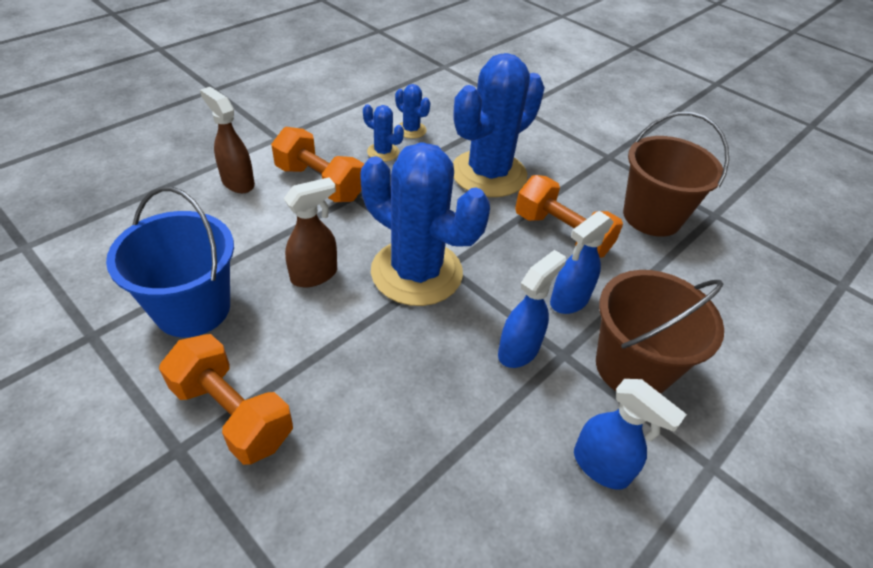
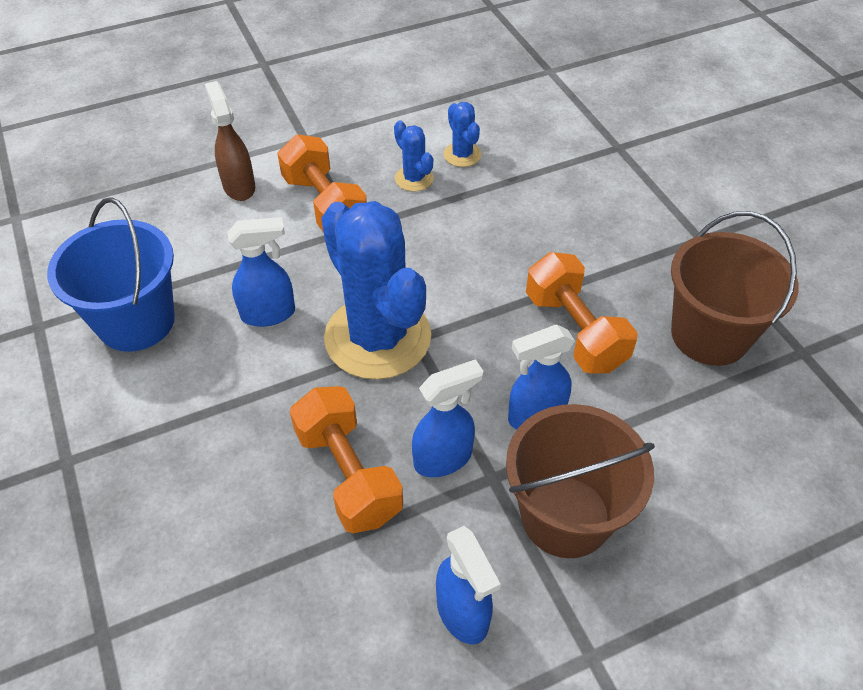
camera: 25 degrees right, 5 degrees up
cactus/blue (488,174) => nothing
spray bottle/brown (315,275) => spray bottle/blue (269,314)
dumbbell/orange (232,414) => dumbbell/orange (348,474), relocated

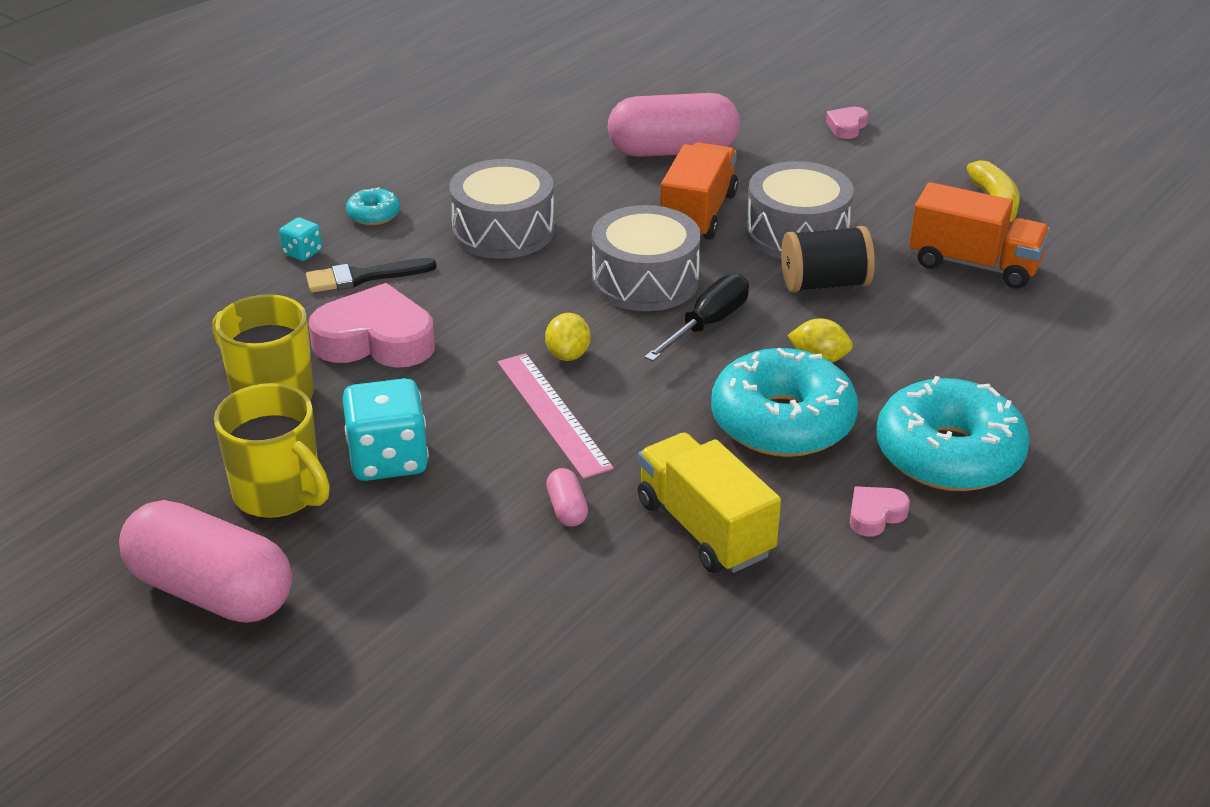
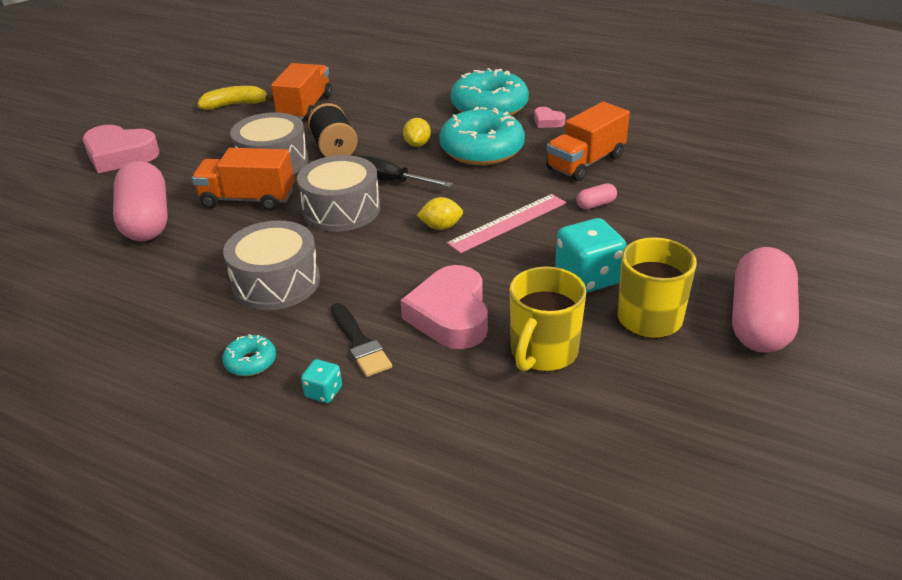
camera: 100 degrees left, 0 degrees up
heart/pink (846,127) => heart/pink (120,155), x2.12
truck/yellow (704,528) => truck/orange (585,162)

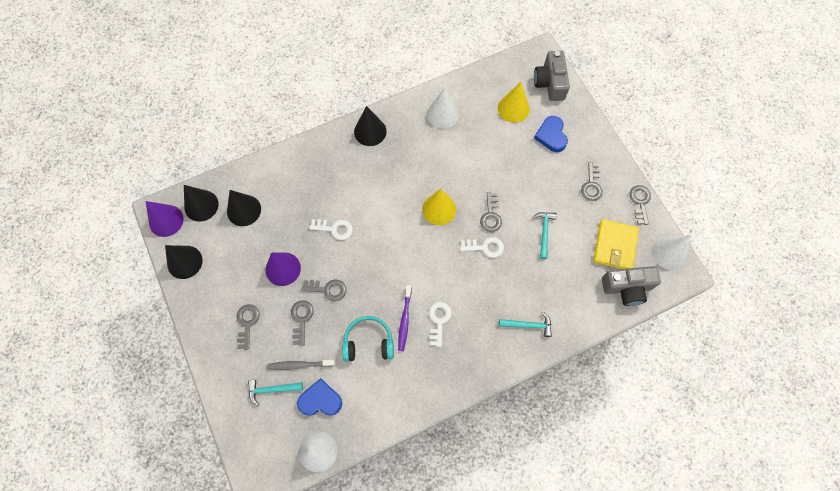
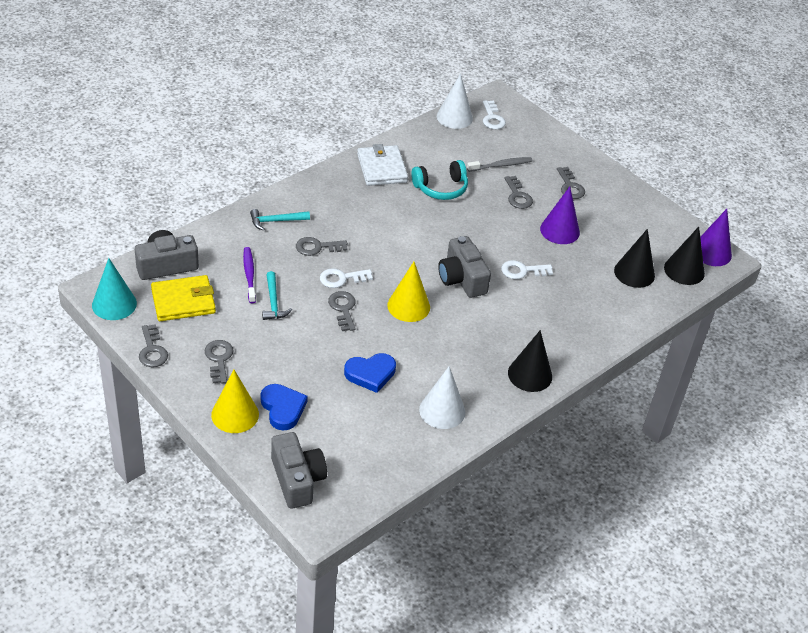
camera: 160 degrees right, 25 degrees down
cone/yellow (513,108) => cone/yellow (235,414), relocated
wallet/yellow (615,246) => wallet/yellow (183,301), 75 degrees clockwise
cone/white (669,253) => cone/turquoise (114,304)
cone/black (184,262) => nothing
key/grey (327,289) => key/grey (317,247), relocated
toothbrush/purple (404,320) => toothbrush/purple (249,275), relocated
key/white (439,320) => key/white (492,118), relocated
heart/blue (320,400) => heart/blue (370,374), relocated
hammer/turquoise (272,390) => nothing
nothing => wallet/white (382,168)
nothing => camera/grey (462,279)

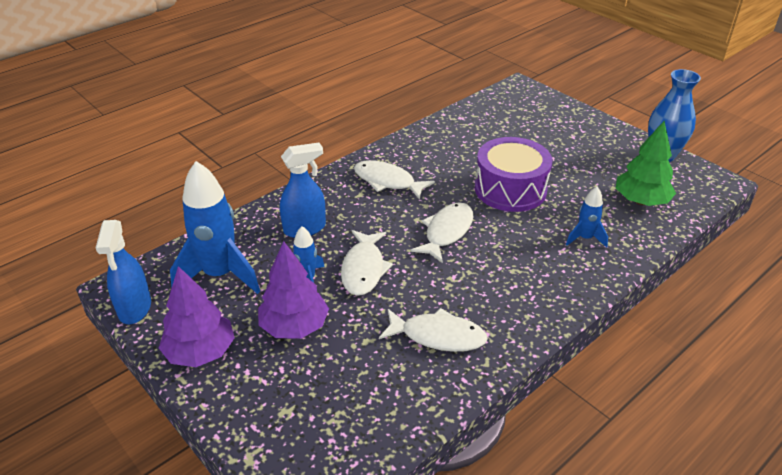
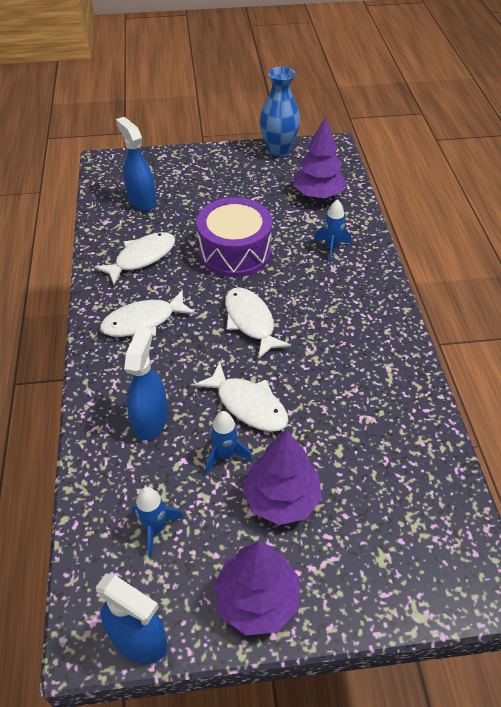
camera: 55 degrees left, 10 degrees up
tree/green (641,201) => tree/purple (318,194)
rocket/blue (220,275) => rocket/blue (155,528), x0.50
fish/white (438,336) => fish/white (142,258), relocated
nothing => spray bottle/blue (142,201)

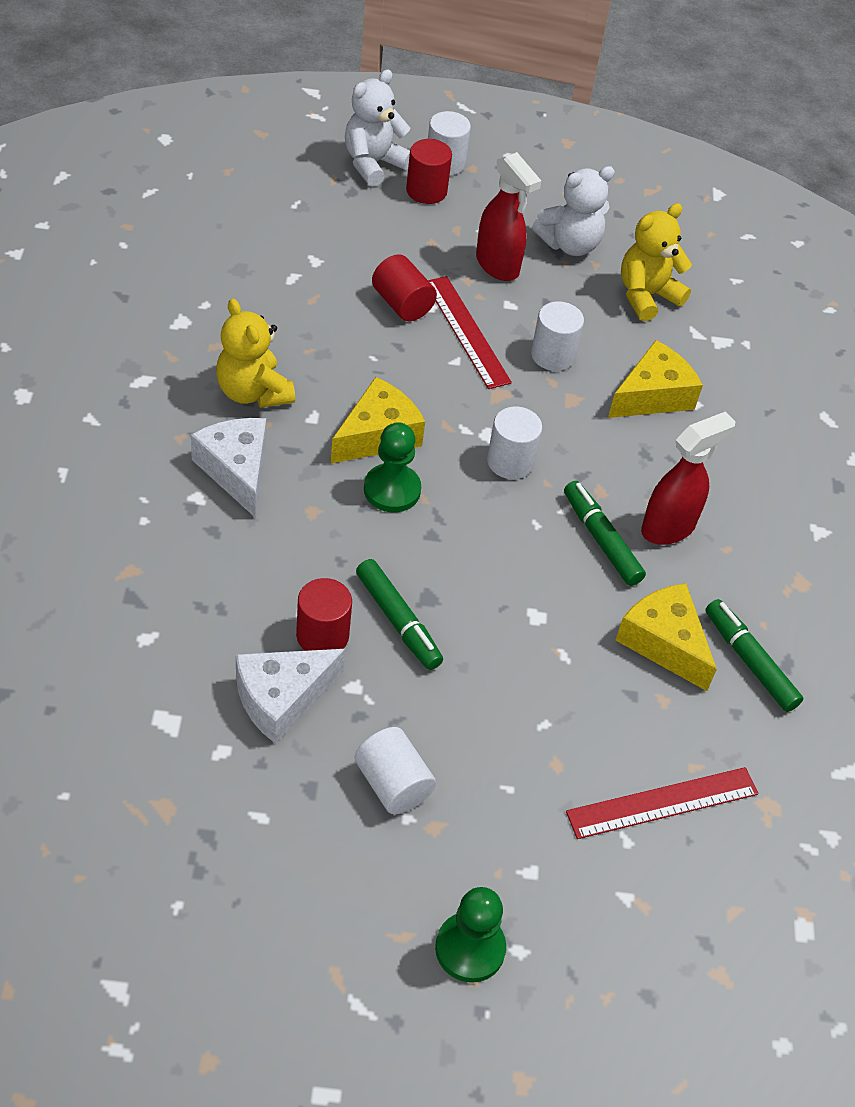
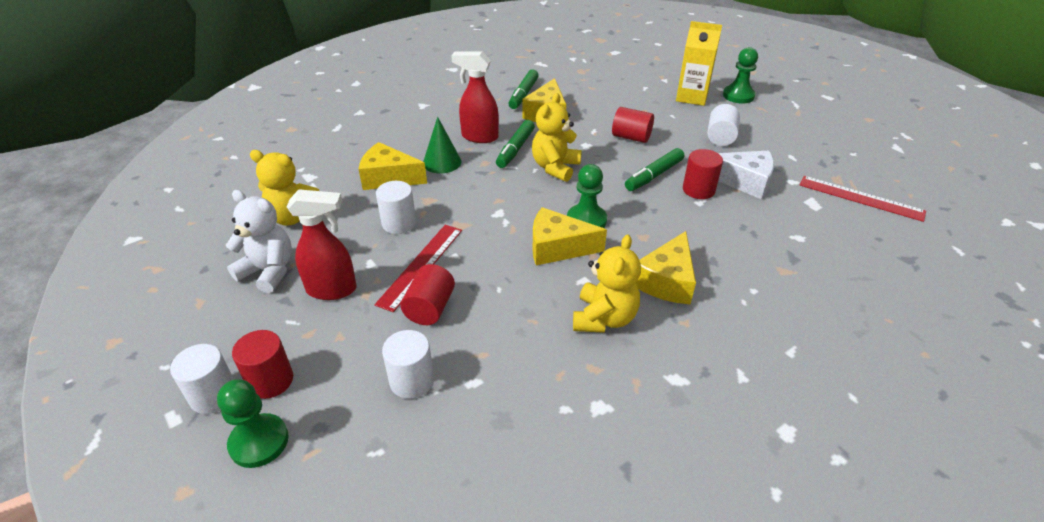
camera: 125 degrees left, 10 degrees down
teddy bear/white (373,164) => pawn/green (259,442)
spray bottle/red (498,266) => spray bottle/red (332,289), 75 degrees clockwise
cylinder/white (510,462) => cylinder/white (412,381), relocated
cheese/white (236,471) => cheese/yellow (667,281)
marker/green (398,621) => marker/green (653,175), 150 degrees counterclockwise
ruler/red (662,802) => ruler/red (860,198), relocated
nothing => carton/yellow (691,97)
nothing => teddy bear/yellow (555,167)
nothing => cylinder/red (631,137)
nothing => cone/green (442,162)

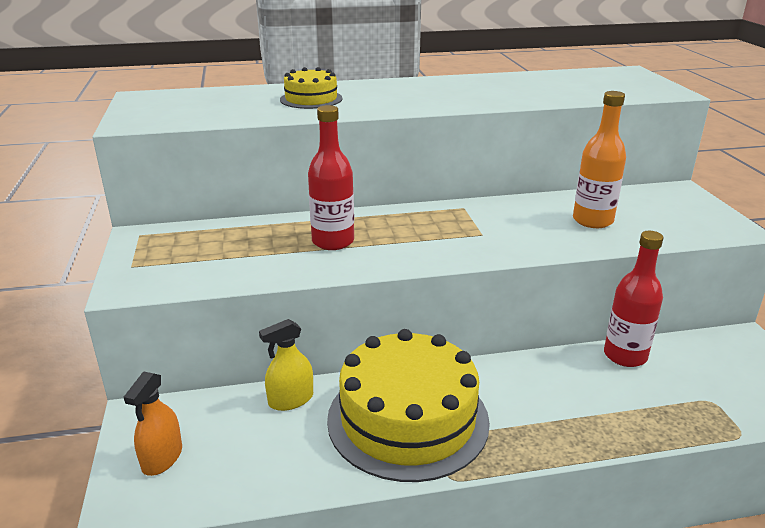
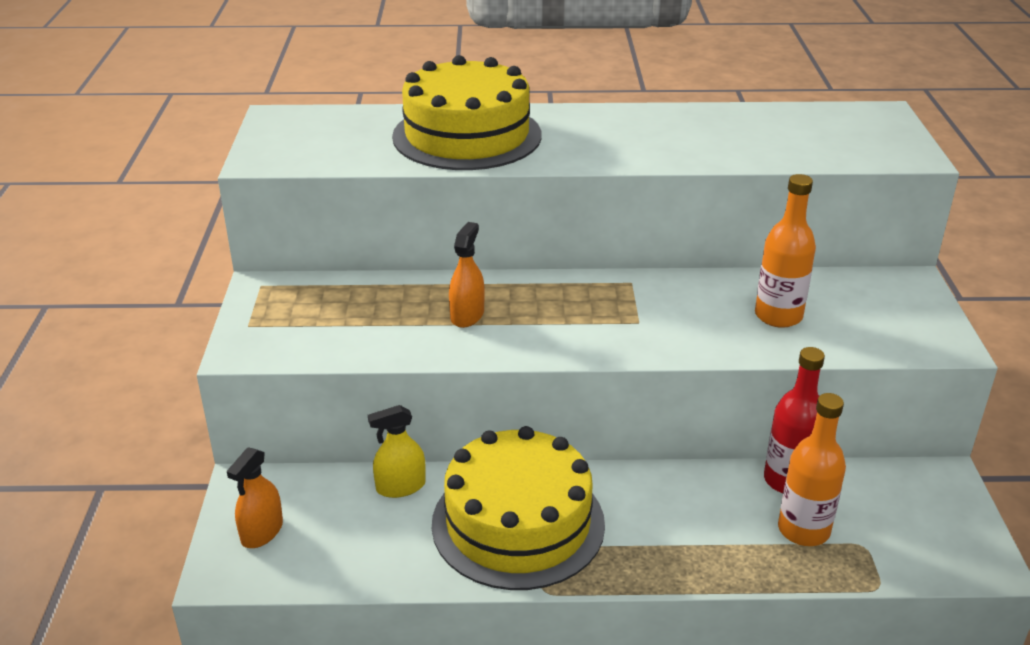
camera: 10 degrees right, 5 degrees up
cake/yellow (311,99) => cake/yellow (467,136), x2.03
bottle/red (333,241) => spray bottle/orange (467,315)
nothing => bottle/orange (803,530)

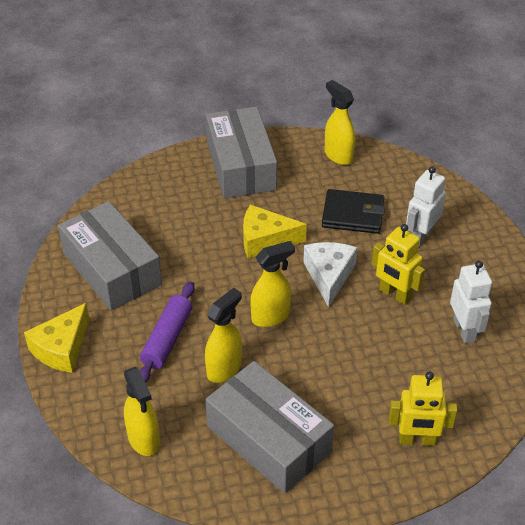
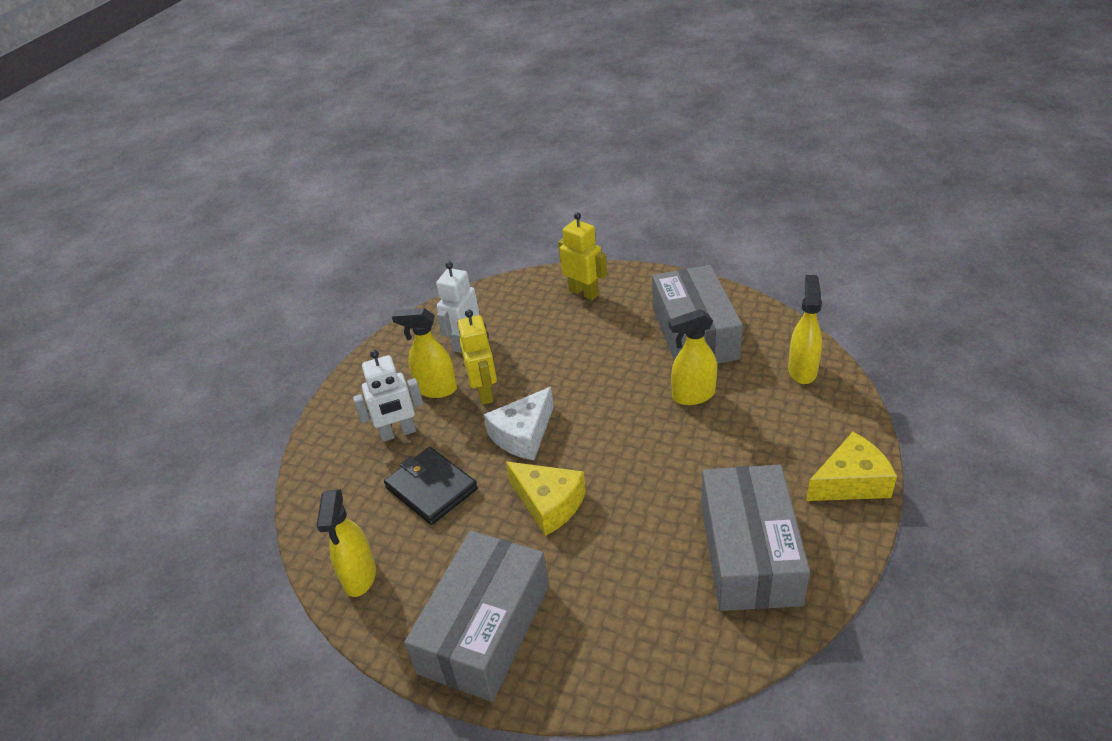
camera: 140 degrees left, 5 degrees down
spray bottle/yellow (271,316) => spray bottle/yellow (436,389), relocated
rolling pin/purple (167,339) => nothing

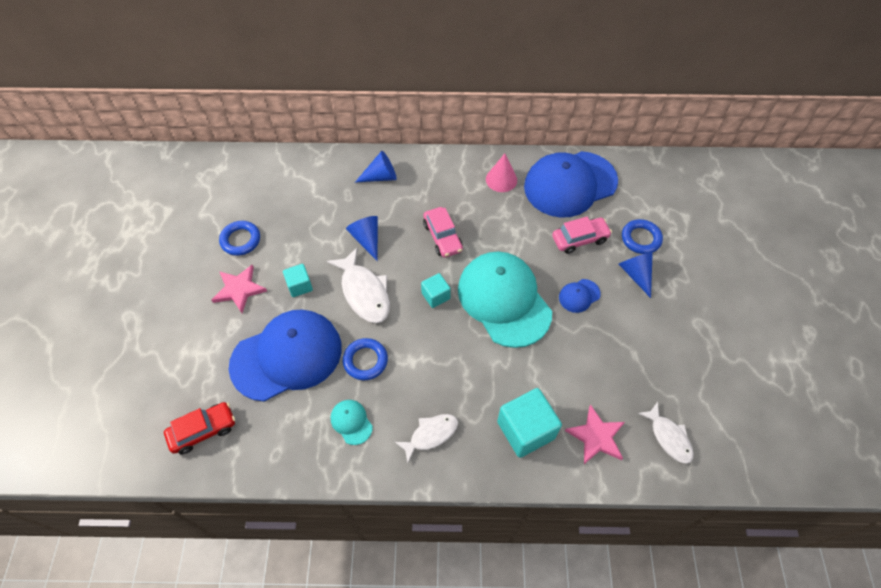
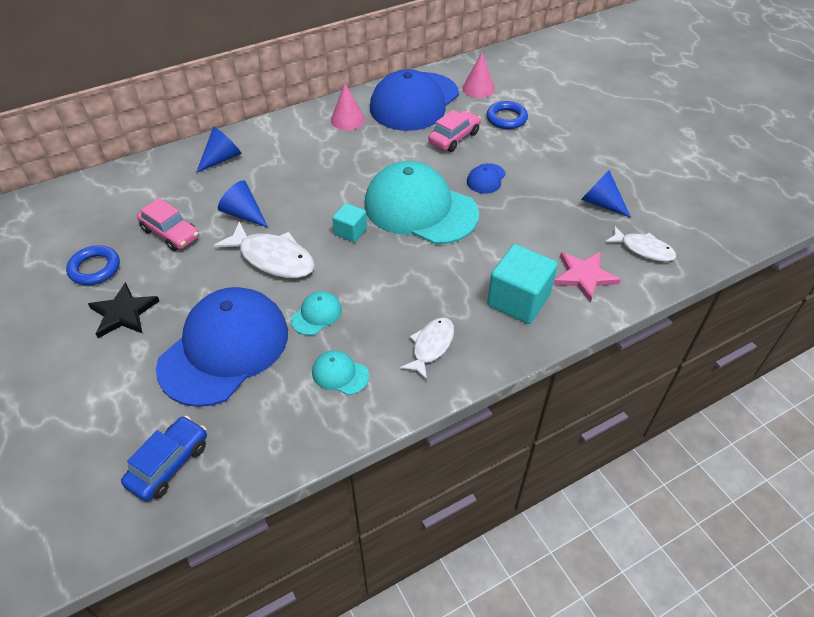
camera: 30 degrees left, 10 degrees down
car/pink (442,237) => car/pink (171,233), relocated
cone/blue (636,274) => cone/blue (601,203), relocated
cube/turquoise (299,286) => nothing
star/pink (239,289) => star/black (123,313)
ring/blue (365,361) => cap/turquoise (316,315)
car/red (203,430) => car/blue (169,464)
nothing => cone/pink (478,88)

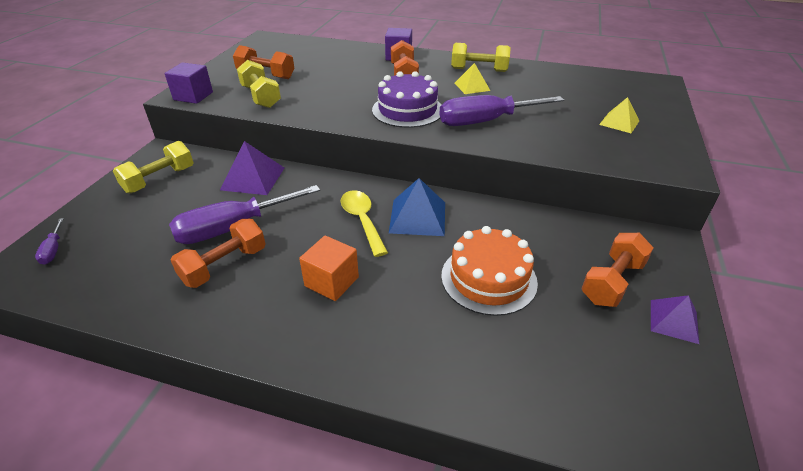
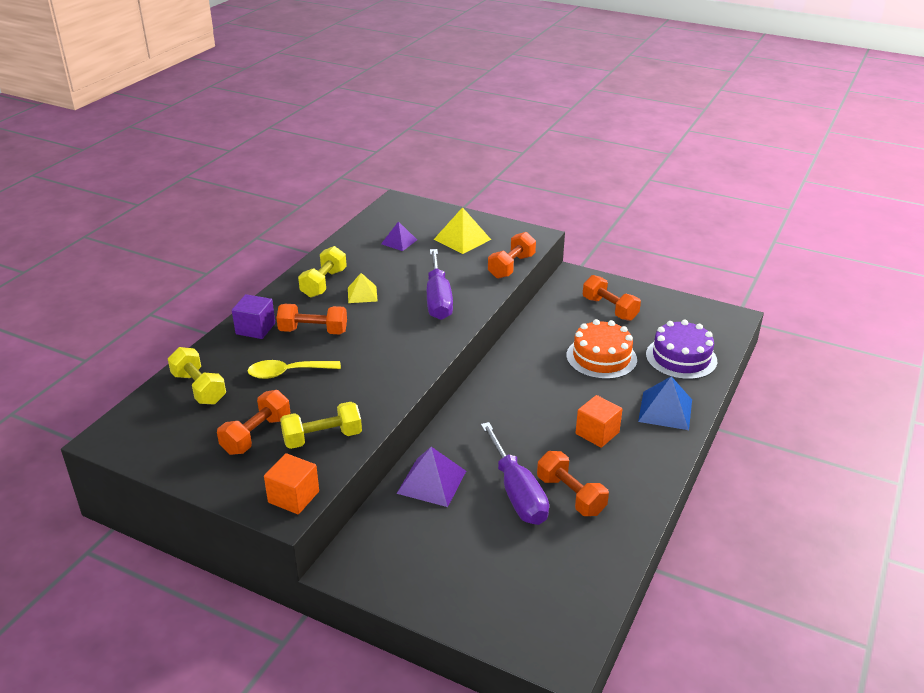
camera: 80 degrees left, 5 degrees down
cube/purple (193,96) => cube/orange (293,497)
cake/purple (407,110) => cake/purple (681,358), relocated
pyramid/yellow (619,122) => pyramid/yellow (462,239), x1.56
dumbbell/yellow (159,179) => dumbbell/yellow (199,388), relocated
pyramid/blue (418,217) => pyramid/blue (665,410), relocated
spoon/yellow (362,220) => spoon/yellow (287,373), relocated
screwdriver/purple (53,250) => nothing
pyramid/purple (674,321) => pyramid/purple (399,242), relocated
nothing => dumbbell/orange (511,266)

